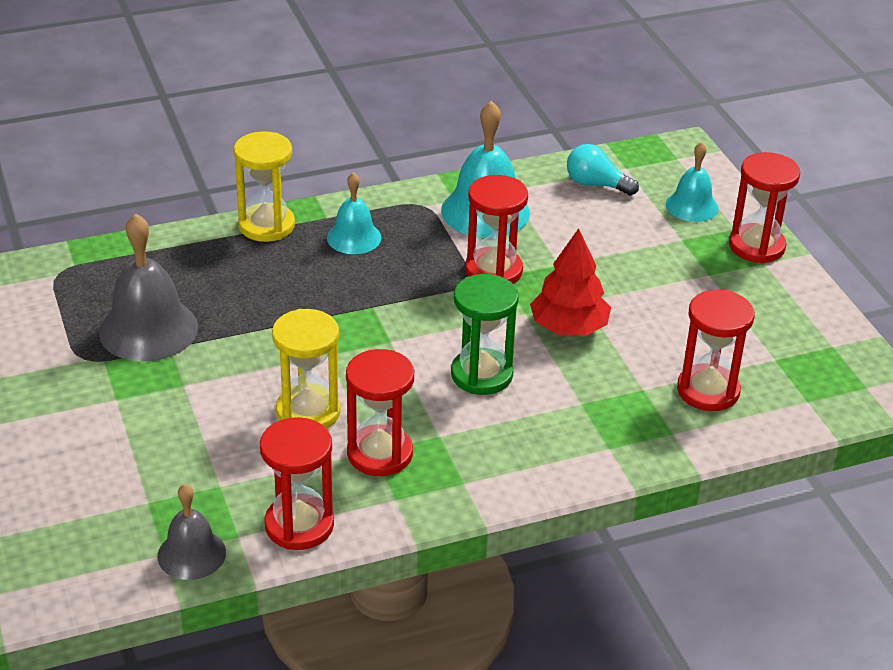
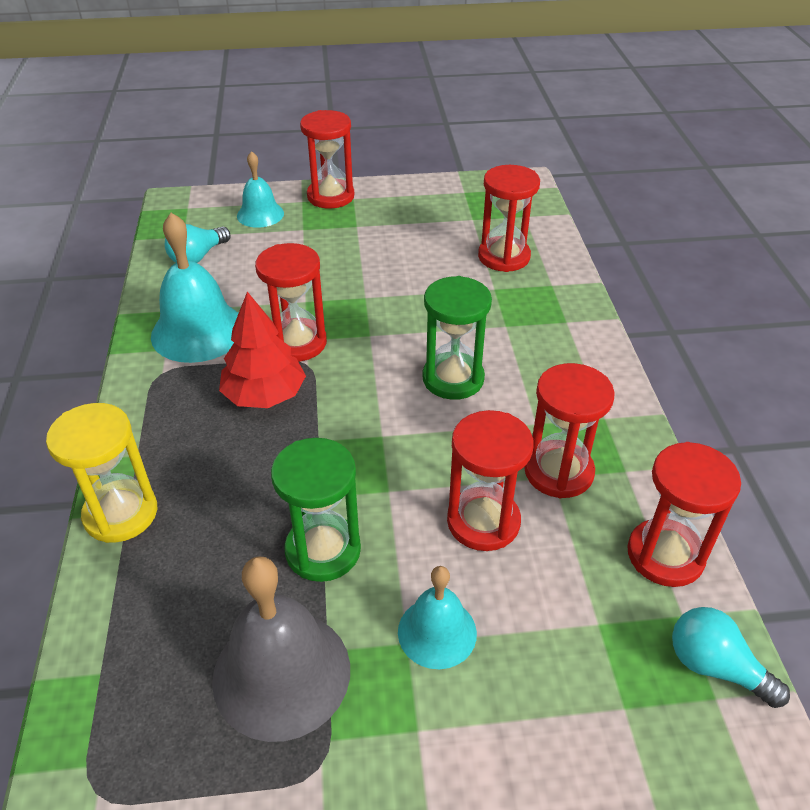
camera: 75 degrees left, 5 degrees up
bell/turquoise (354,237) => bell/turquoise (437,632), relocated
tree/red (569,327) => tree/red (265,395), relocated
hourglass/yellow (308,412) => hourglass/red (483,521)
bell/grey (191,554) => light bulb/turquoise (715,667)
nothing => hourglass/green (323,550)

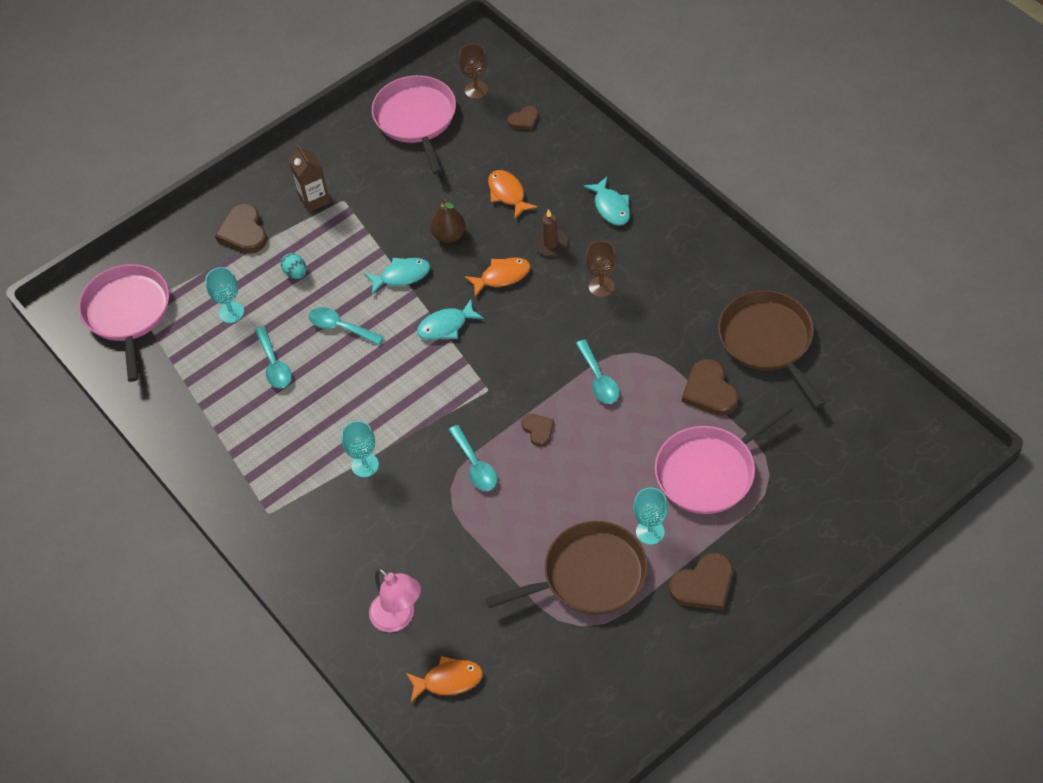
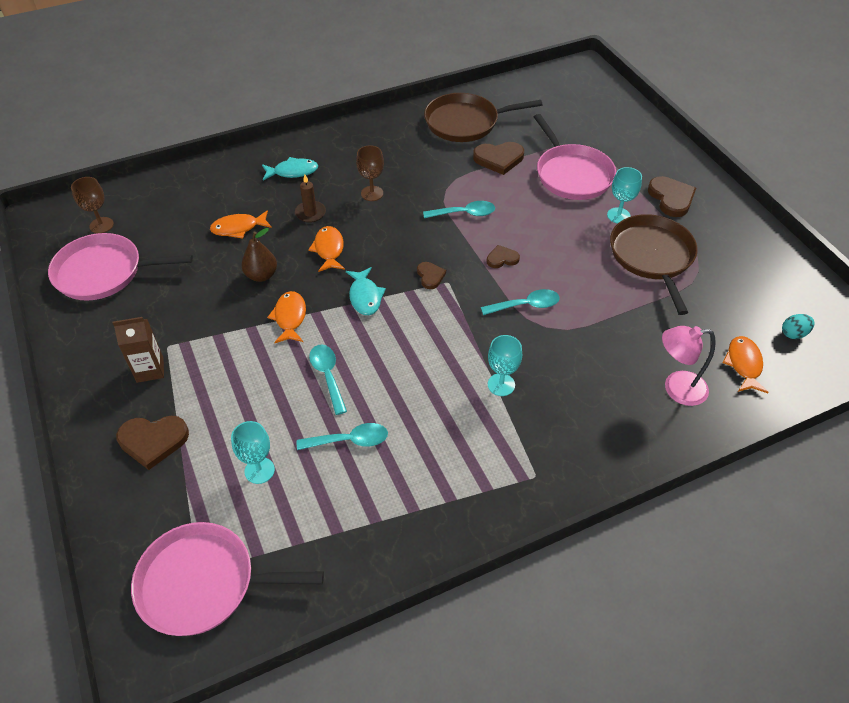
camera: 80 degrees left, 5 degrees down
heart/brown (524,120) => heart/brown (430,276), relocated
egg/turquoise (296,273) => egg/turquoise (793,334), relocated
fish/turquoise (401,276) => fish/orange (290,317)
spoon/turquoise (340,327) => spoon/turquoise (328,376), 120 degrees clockwise
lamp/pink (399,618) => lamp/pink (676,388), 150 degrees counterclockwise

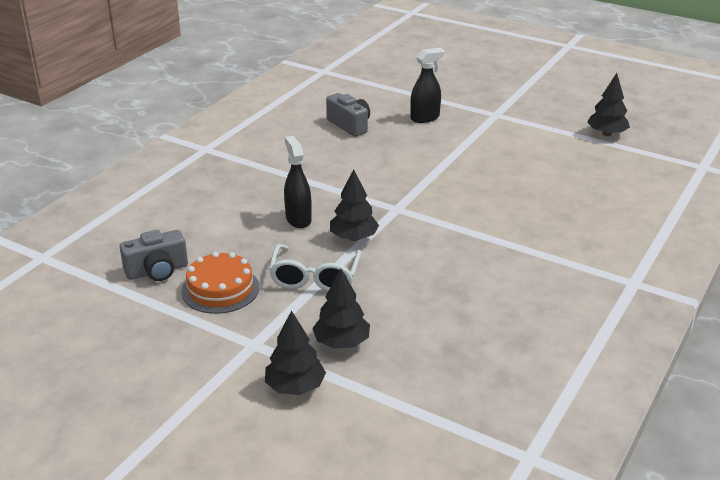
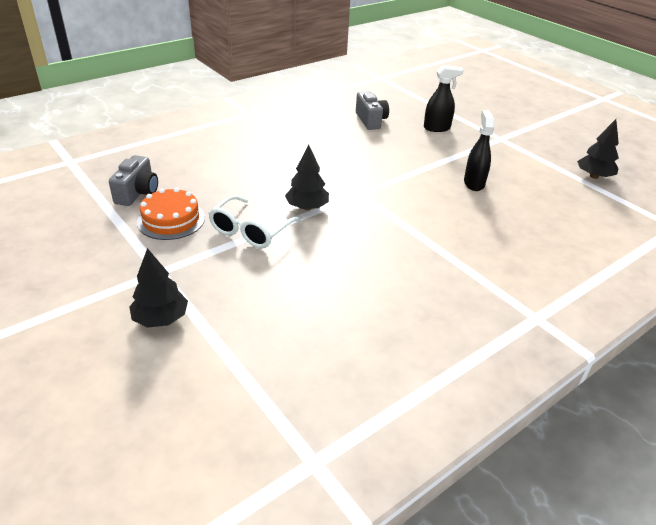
camera: 20 degrees right, 5 degrees up
spray bottle/black (298,219) => spray bottle/black (474,183), relocated
camera/grey (157,271) => camera/grey (137,193), 75 degrees counterclockwise
tree/black (341,342) => nothing

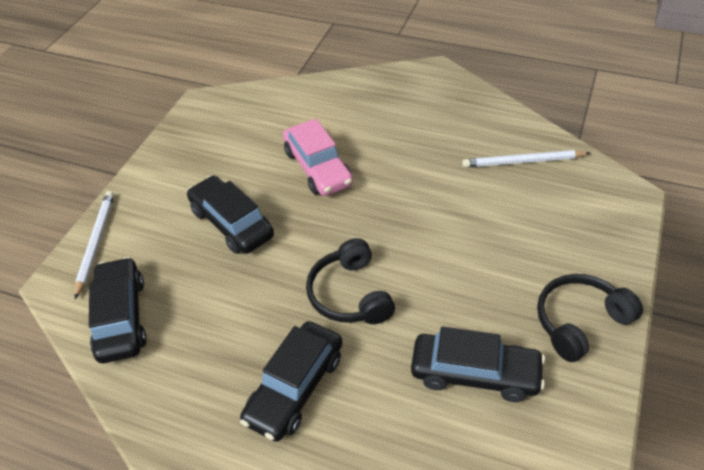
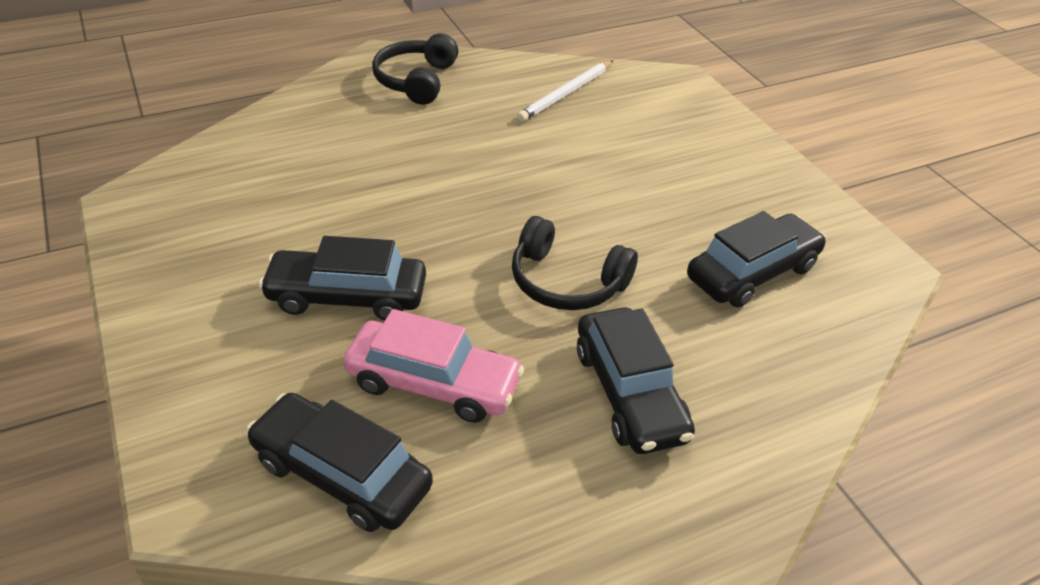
camera: 50 degrees left, 5 degrees down
car/pink (318,168) => car/pink (433,383), relocated
pencil/white (95,243) => nothing
headphones/black (580,322) => headphones/black (416,81), relocated

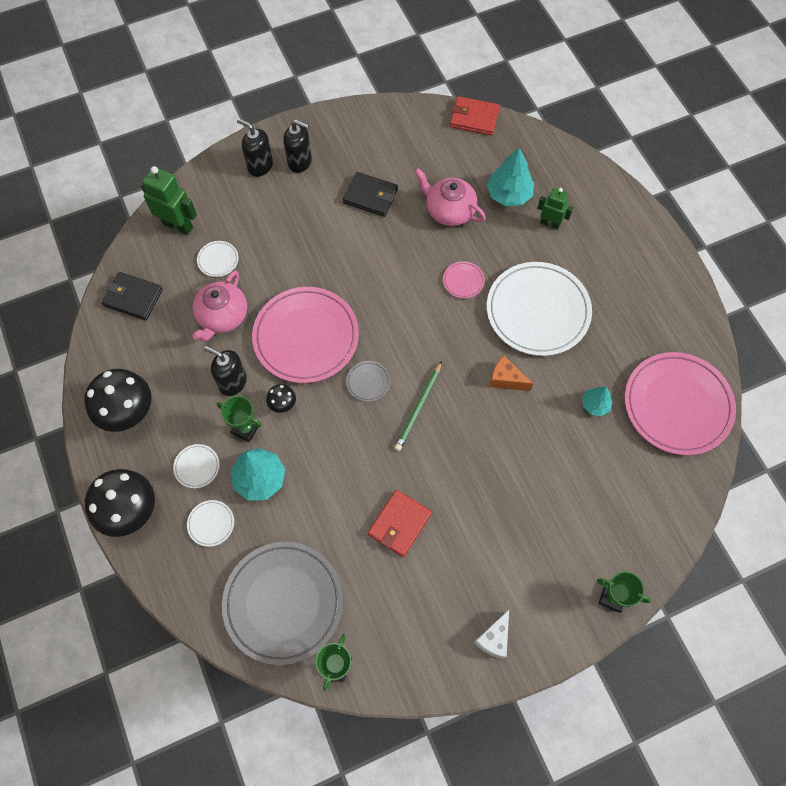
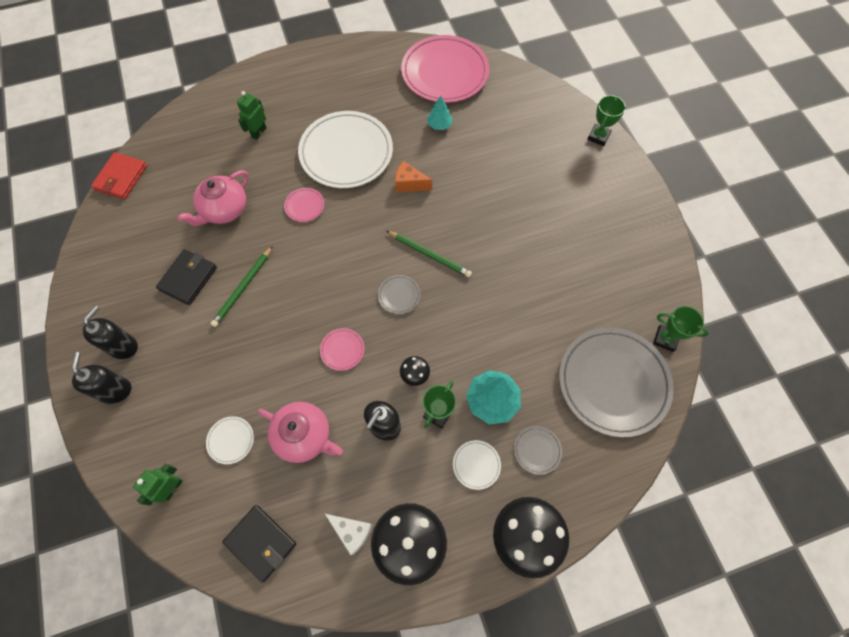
camera: 85 degrees left, 0 degrees up
soap dispenser/black (260,166) => soap dispenser/black (115,390), 135 degrees clockwise
tree/turquoise (509,195) => nothing
robot/green (178,225) => robot/green (172,488), x0.63
wallet/black (133,298) => wallet/black (261,542), 75 degrees counterclockwise
plate/pink (306,337) => plate/pink (342,350), x0.41
cheese/orange (506,379) => cheese/orange (409,184), 75 degrees clockwise
wallet/red (399,524) => nothing
plate/white (211,523) => plate/grey (537,450)
cheese/white (494,638) => cheese/white (352,531), relocated
nothing => pencil/green (243,288)

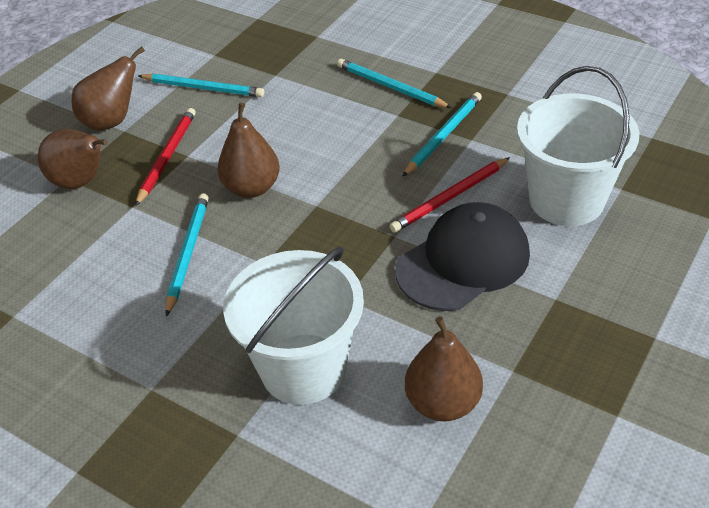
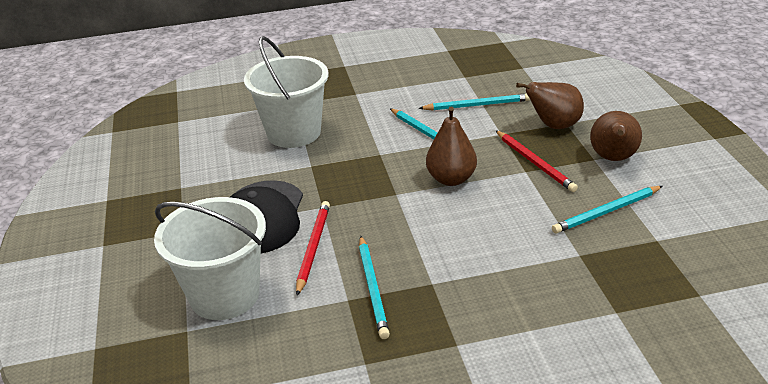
camera: 135 degrees right, 10 degrees down
pencil/turquoise (390,87) => pencil/turquoise (477,105), relocated
pear/brown (443,403) => nothing

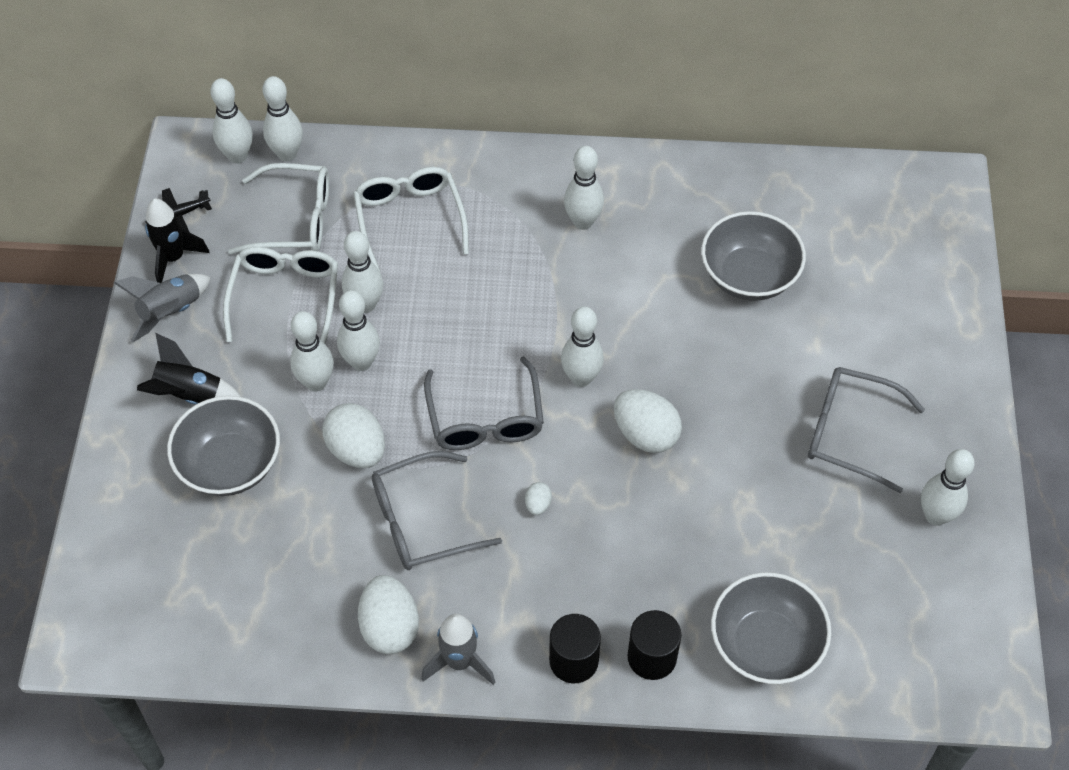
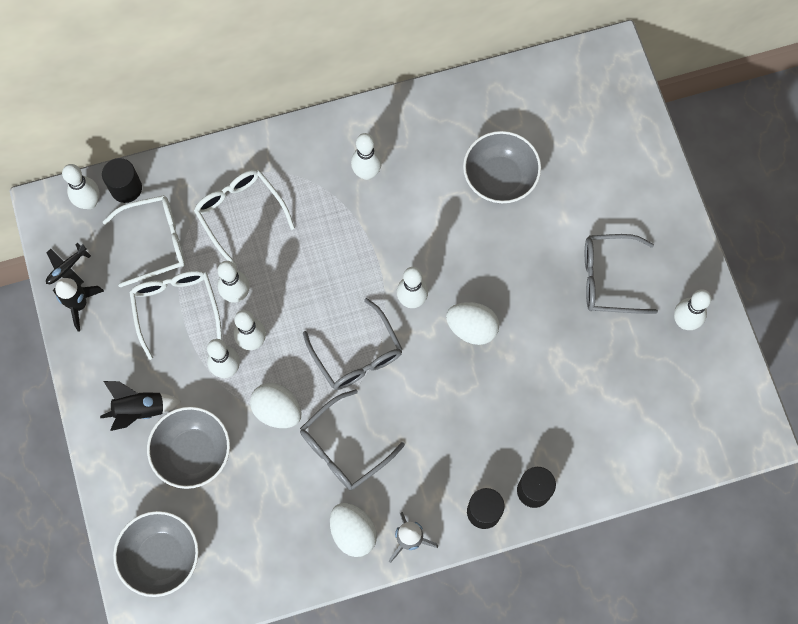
camera: 20 degrees left, 15 degrees up
bowling pin/white (287,154) => cylinder/black (126,188)
rocket/grey (171,312) => nothing
egg/white (538,504) => nothing
bowl/grey (765,644) => bowl/grey (161,557), relocated

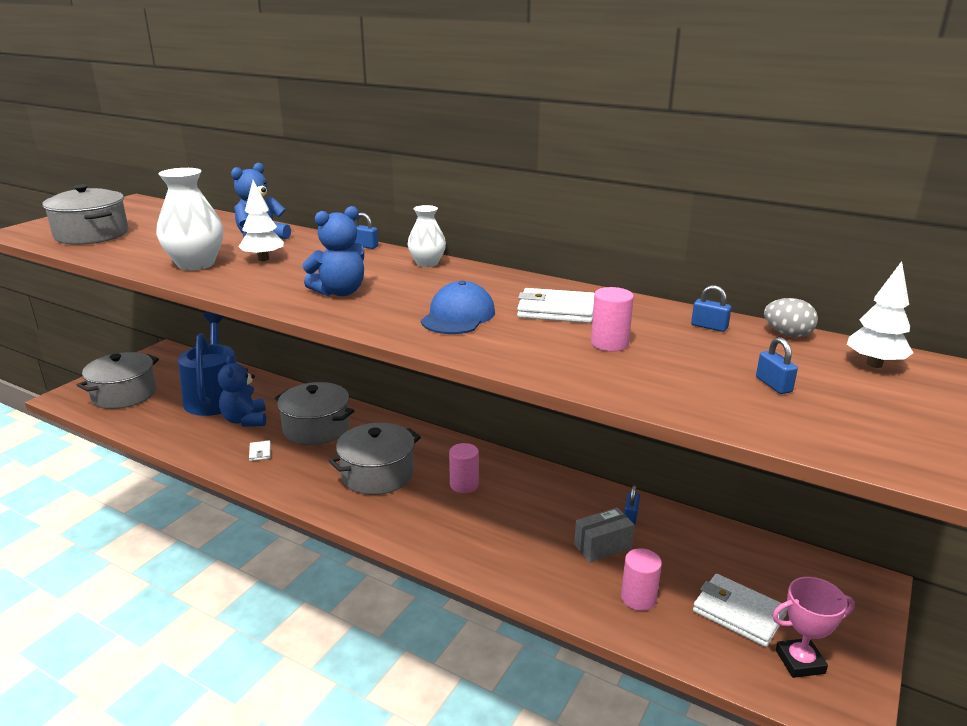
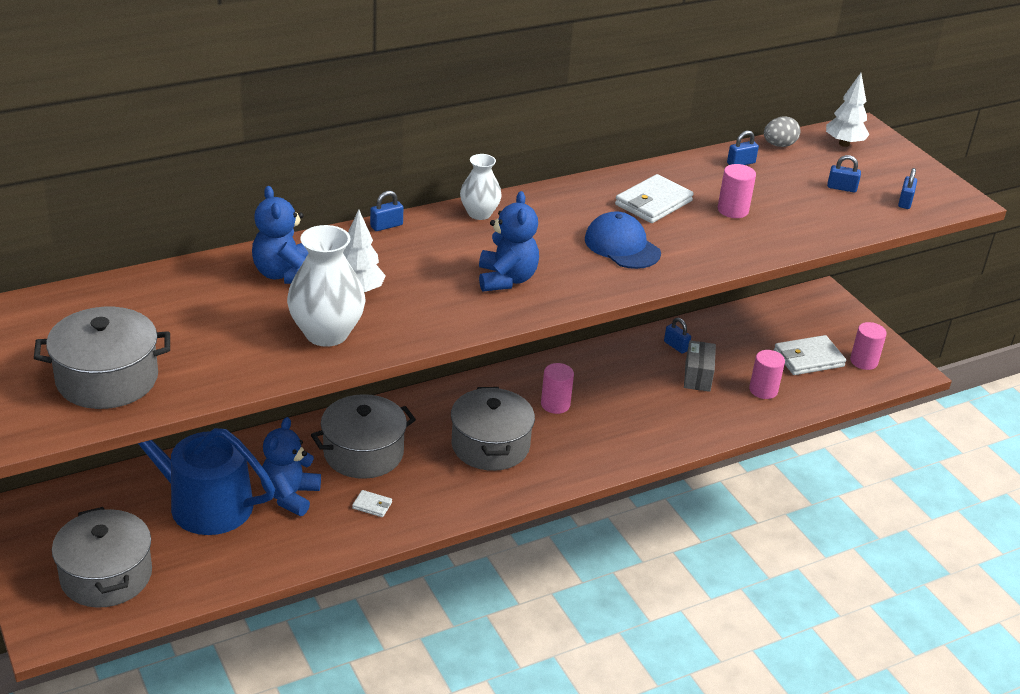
camera: 60 degrees left, 10 degrees up
teddy bear/blue (245,420) => teddy bear/blue (290,496), 90 degrees clockwise
trophy/pink (800,662) => cylinder/pink (863,361)
nothing => padlock/blue (905,202)

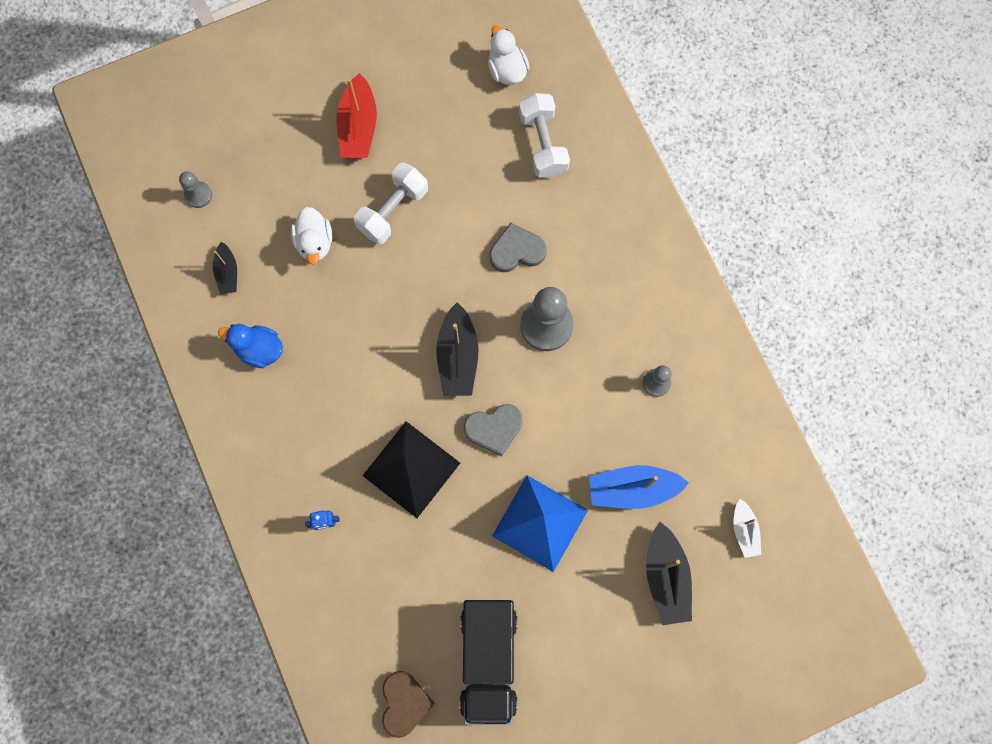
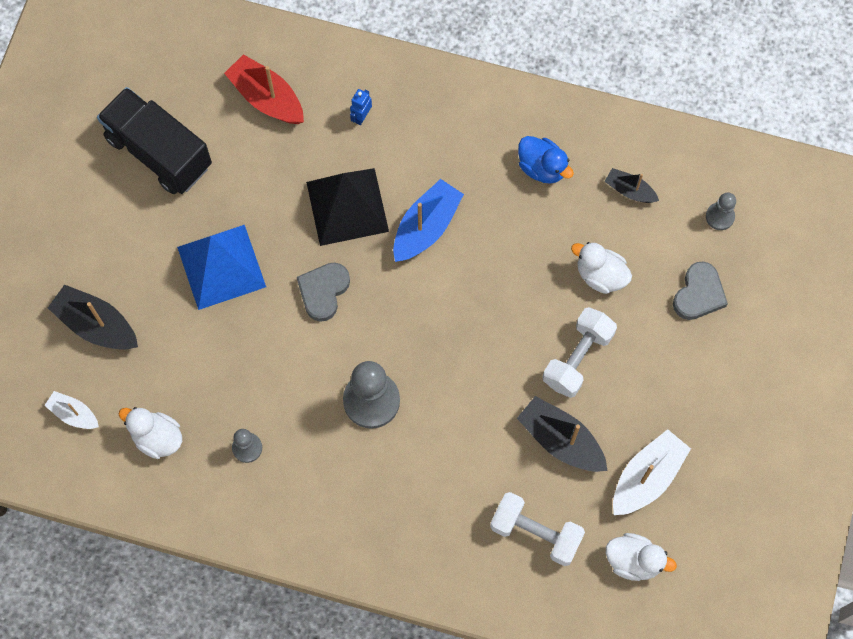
camera: 130 degrees right, 5 degrees down
boat/red (358,127) => boat/red (267,98), relocated
dumbbell/white (393,210) => dumbbell/white (577,358), 45 degrees clockwise
heart/grey (516,251) => heart/grey (699,294), relocated
boat/black (458,357) => boat/black (561,440), relocated
duck/blue (259,350) => duck/blue (542,168), 75 degrees clockwise
boat/blue (632,489) => boat/blue (426,227), relocated
heart/brown (404,703) => nothing
nothing => duck/white (157,438)
nothing => boat/white (647,477)

